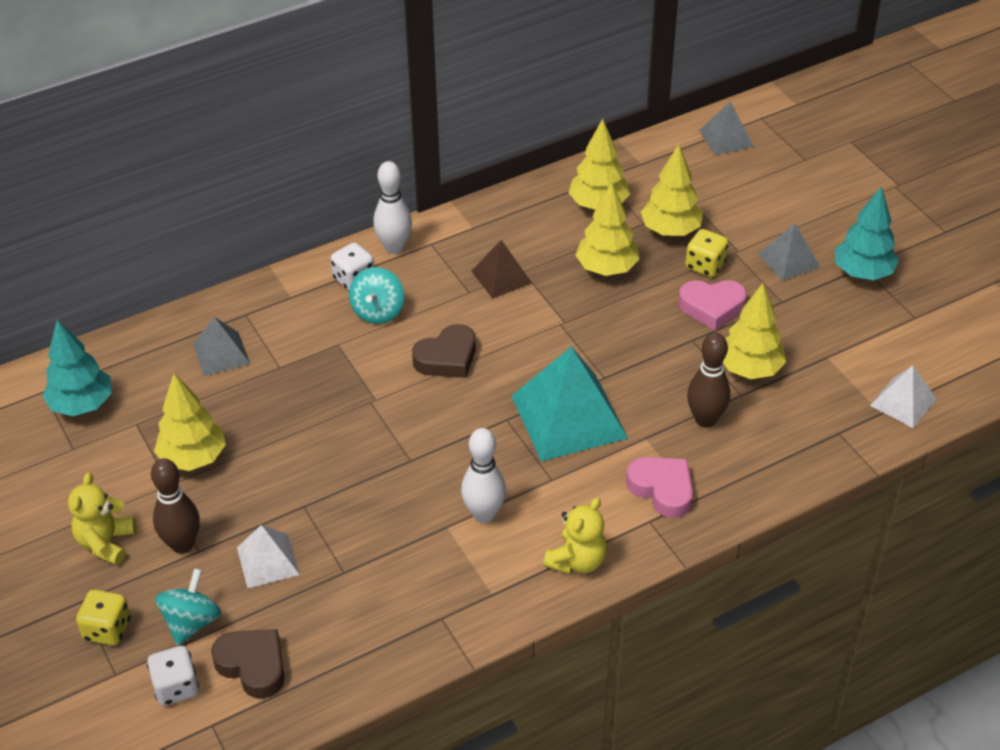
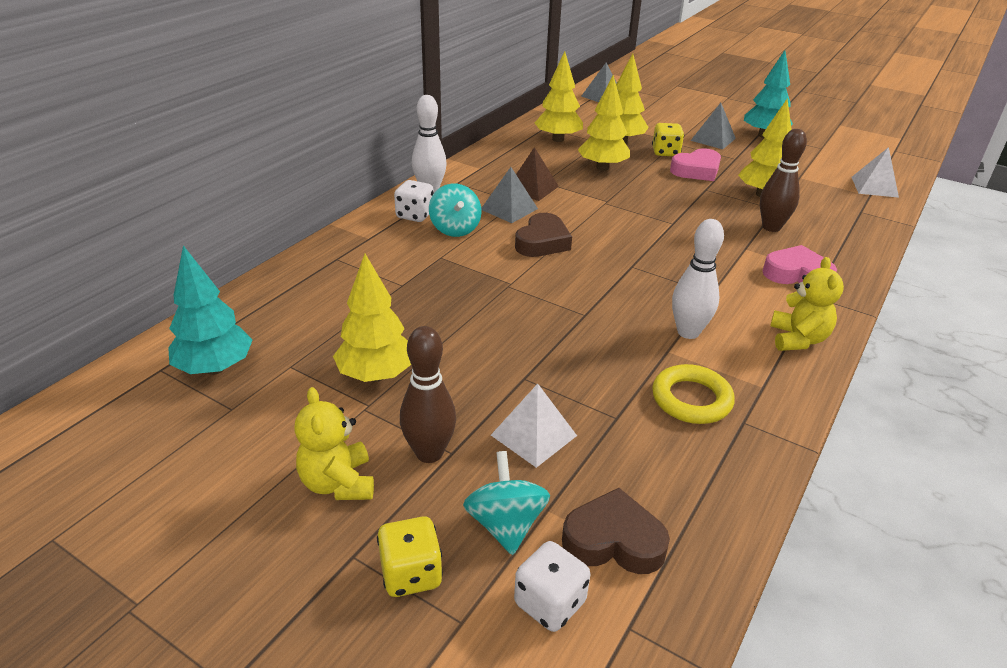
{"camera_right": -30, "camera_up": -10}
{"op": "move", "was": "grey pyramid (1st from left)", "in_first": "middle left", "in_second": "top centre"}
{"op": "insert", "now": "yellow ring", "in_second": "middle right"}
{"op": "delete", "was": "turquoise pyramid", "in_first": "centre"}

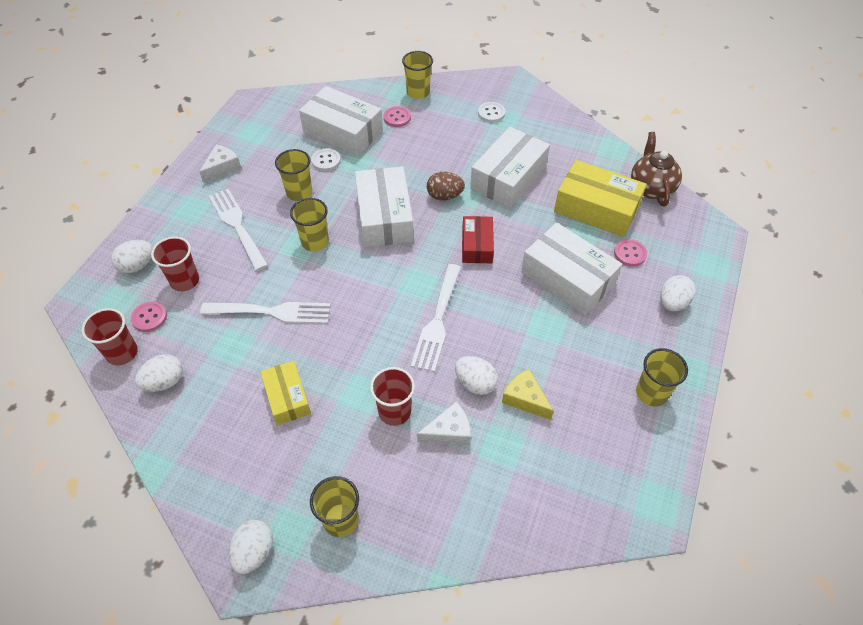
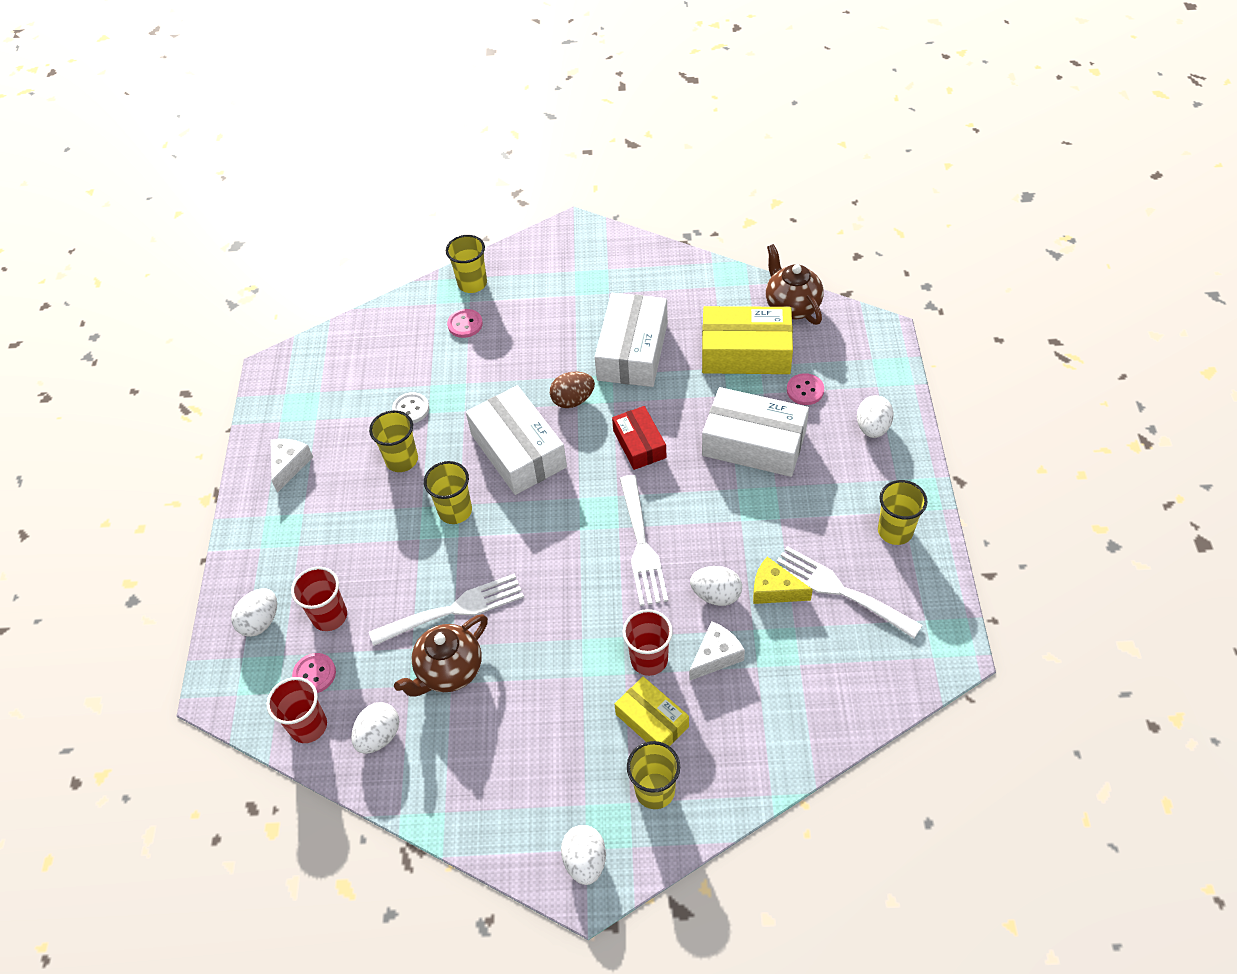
{"camera_right": -20, "camera_up": 0}
{"op": "insert", "now": "brown teapot (1st from left)", "in_second": "bottom centre"}
{"op": "move", "was": "yellow box (1st from left)", "in_first": "middle left", "in_second": "bottom centre"}
{"op": "move", "was": "white fork (1st from left in the first image)", "now": "white fork (3rd from left)", "in_first": "middle left", "in_second": "middle right"}
{"op": "delete", "was": "white box (1st from left)", "in_first": "top centre"}
{"op": "delete", "was": "white button (2nd from left)", "in_first": "top centre"}

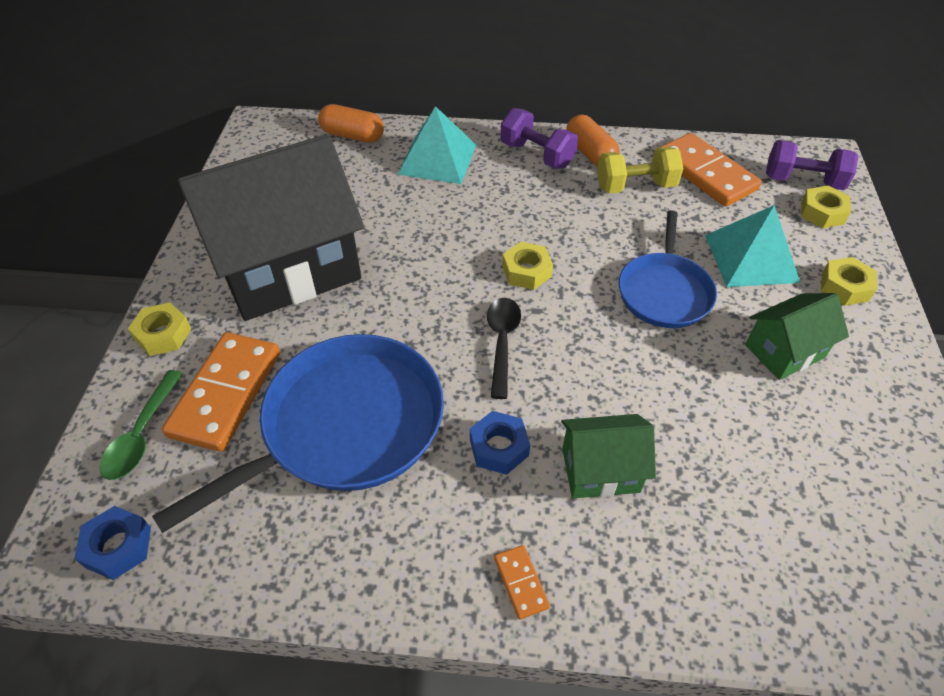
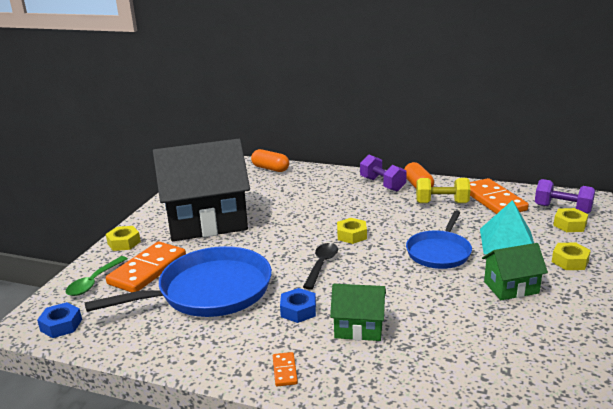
{"camera_right": 15, "camera_up": -25}
{"op": "delete", "was": "turquoise pyramid (1st from left)", "in_first": "top centre"}

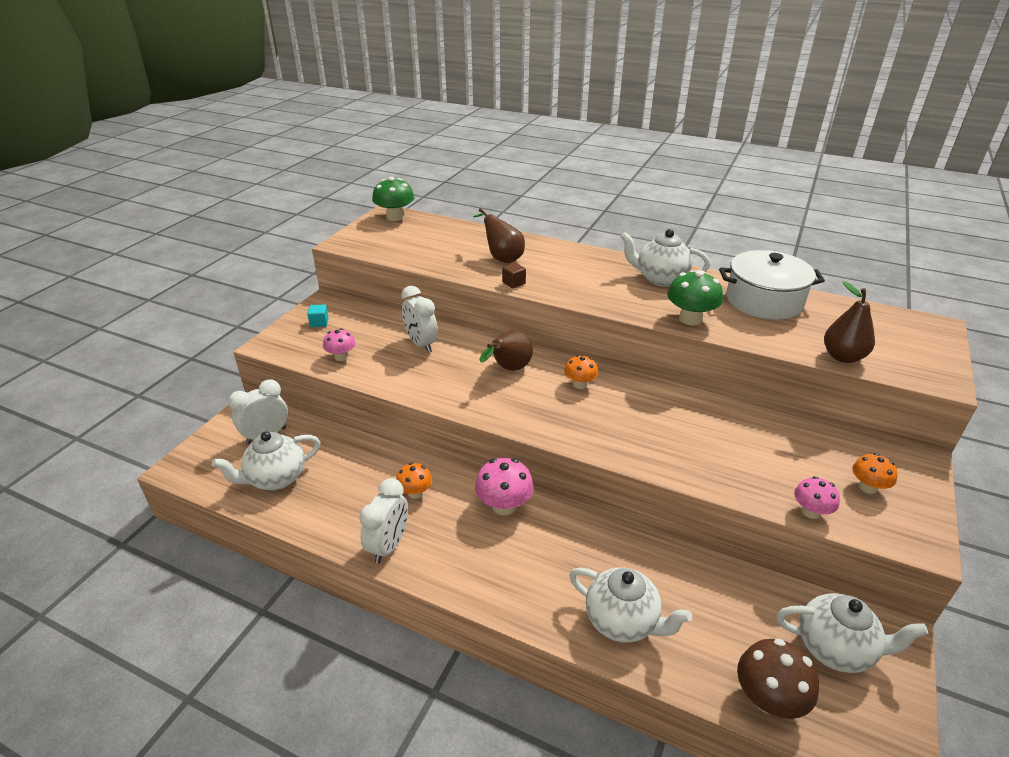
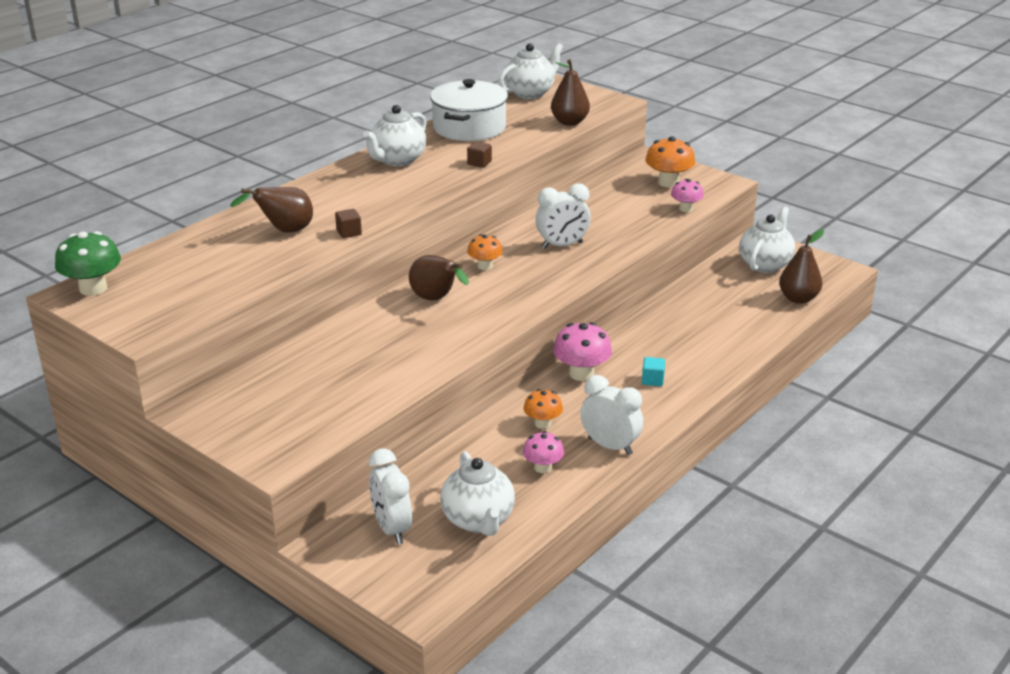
{"camera_right": -75, "camera_up": -5}
{"op": "replace", "was": "green mushroom (2nd from left)", "now": "brown cube (2nd from left)", "in_first": "middle right", "in_second": "top centre"}
{"op": "move", "was": "white teapot (2nd from left in the first image)", "now": "white teapot (3rd from left)", "in_first": "bottom centre", "in_second": "top centre"}
{"op": "move", "was": "pink mushroom (1st from left)", "in_first": "centre", "in_second": "bottom centre"}
{"op": "move", "was": "white clock (3rd from left in the first image)", "now": "white clock (2nd from left)", "in_first": "centre", "in_second": "top centre"}
{"op": "move", "was": "turquoise cube", "in_first": "middle left", "in_second": "centre"}
{"op": "resize", "was": "orange mushroom (3rd from left)", "in_first": "middle right", "in_second": "top centre", "ratio": 1.58}
{"op": "replace", "was": "brown mushroom", "now": "brown pear (4th from left)", "in_first": "bottom right", "in_second": "middle right"}

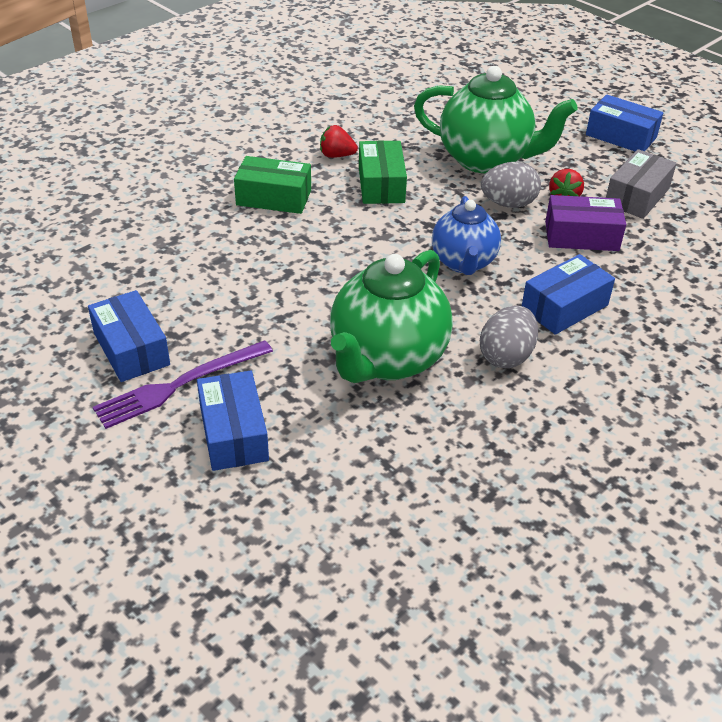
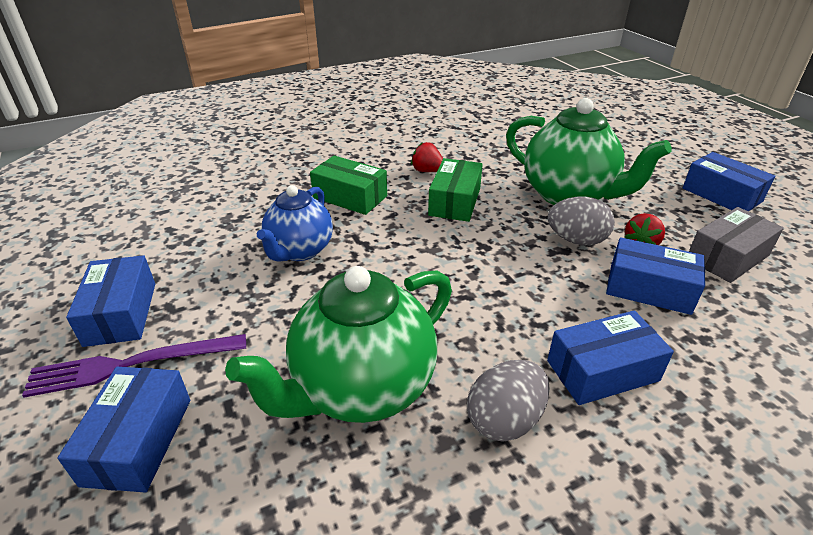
{"camera_right": 20, "camera_up": -5}
{"op": "move", "was": "blue teapot", "in_first": "top centre", "in_second": "centre"}
{"op": "recolor", "was": "purple box", "now": "blue box (4th from left)", "in_first": "top right", "in_second": "middle right"}

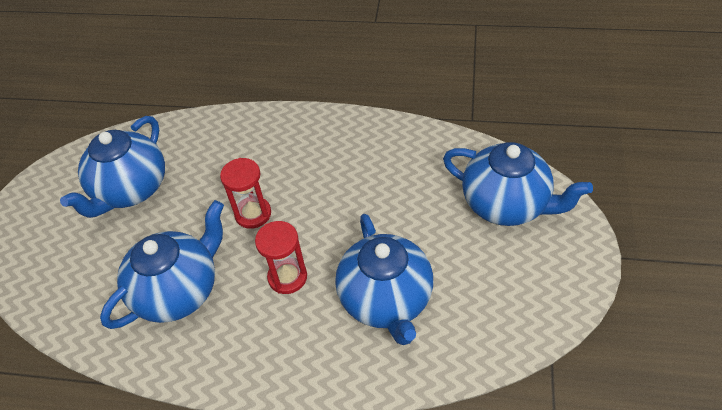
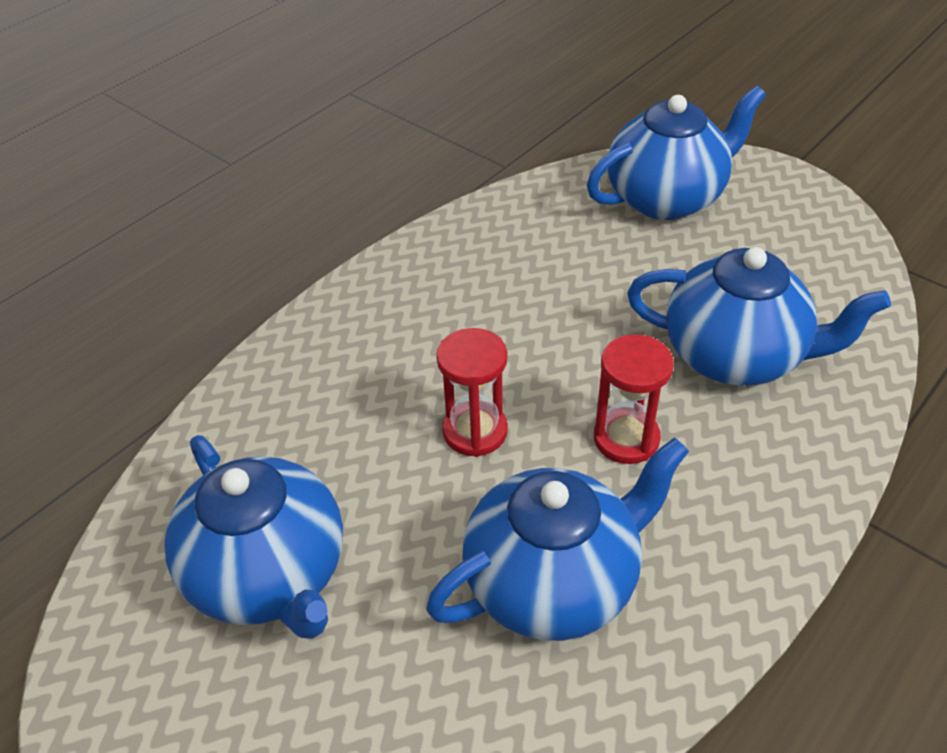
{"camera_right": -60, "camera_up": -5}
{"op": "rotate", "was": "blue teapot (2nd from left)", "in_first": "middle left", "in_second": "bottom centre", "clockwise": 75}

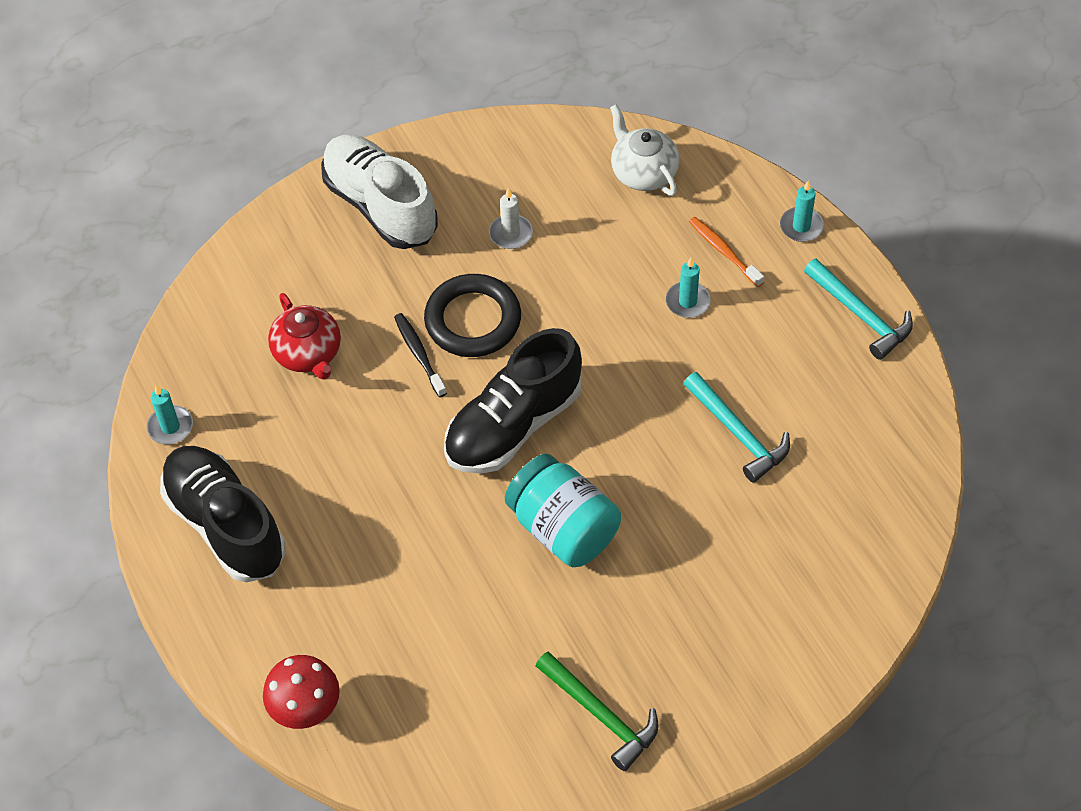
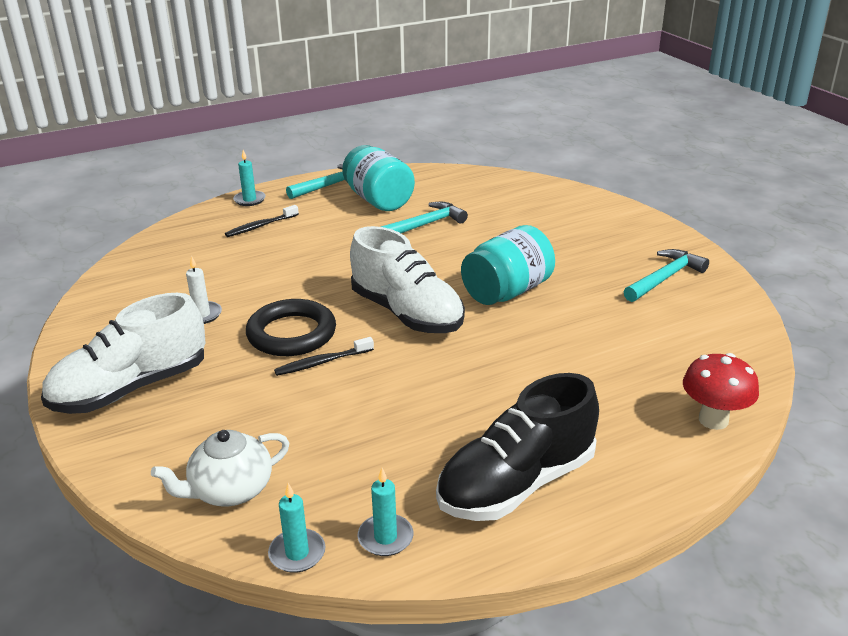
{"camera_right": -90, "camera_up": -25}
{"op": "move", "was": "white teapot", "in_first": "top centre", "in_second": "bottom left"}
{"op": "recolor", "was": "orange toothbrush", "now": "black toothbrush (1st from left)", "in_first": "top right", "in_second": "middle left"}
{"op": "move", "was": "turquoise candle (2nd from left)", "in_first": "centre", "in_second": "bottom centre"}
{"op": "insert", "now": "turquoise jar (1st from left)", "in_second": "top centre"}
{"op": "recolor", "was": "black shoe (2nd from left)", "now": "white shoe (2nd from left)", "in_first": "centre", "in_second": "centre"}
{"op": "recolor", "was": "green hammer", "now": "turquoise hammer (3rd from left)", "in_first": "bottom centre", "in_second": "middle right"}
{"op": "delete", "was": "red teapot", "in_first": "middle left"}

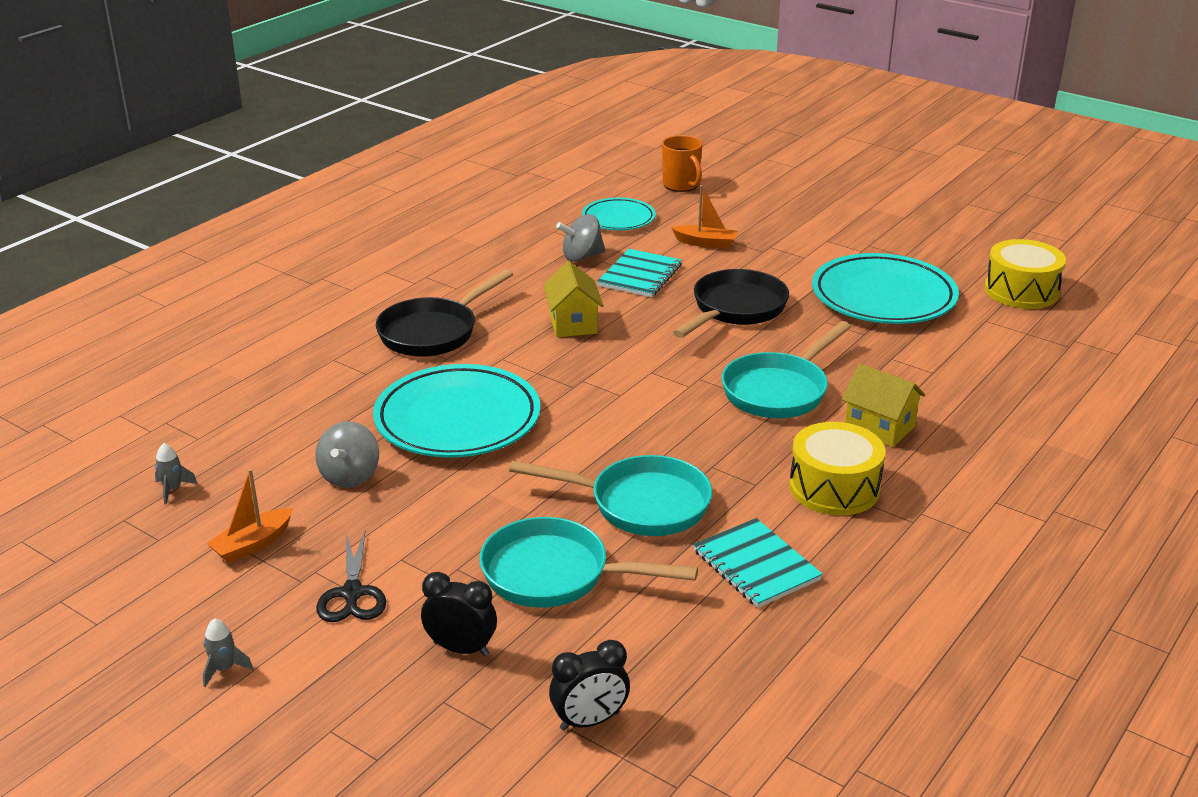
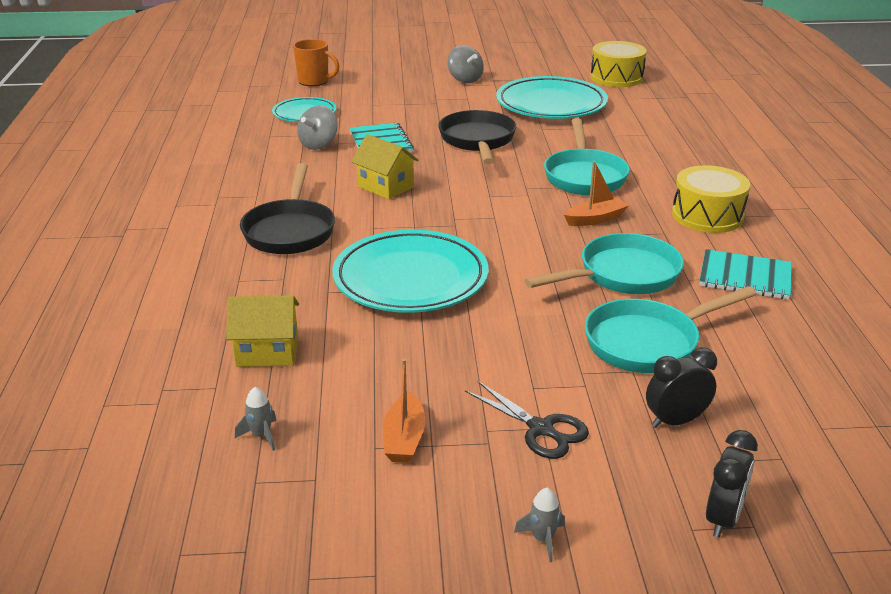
{"camera_right": -40, "camera_up": 0}
{"op": "move", "was": "yellow house (2nd from left in the first image)", "now": "yellow house (1st from left)", "in_first": "middle right", "in_second": "middle left"}
{"op": "move", "was": "grey spinning top (1st from left in the first image)", "now": "grey spinning top (2nd from left)", "in_first": "middle left", "in_second": "top centre"}
{"op": "move", "was": "orange boat (2nd from left)", "in_first": "top centre", "in_second": "top right"}
{"op": "move", "was": "black clock (2nd from left)", "in_first": "bottom centre", "in_second": "bottom right"}

